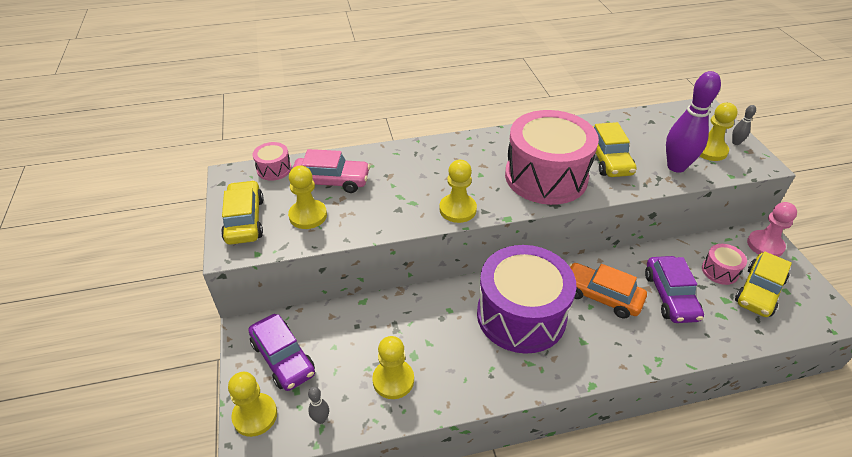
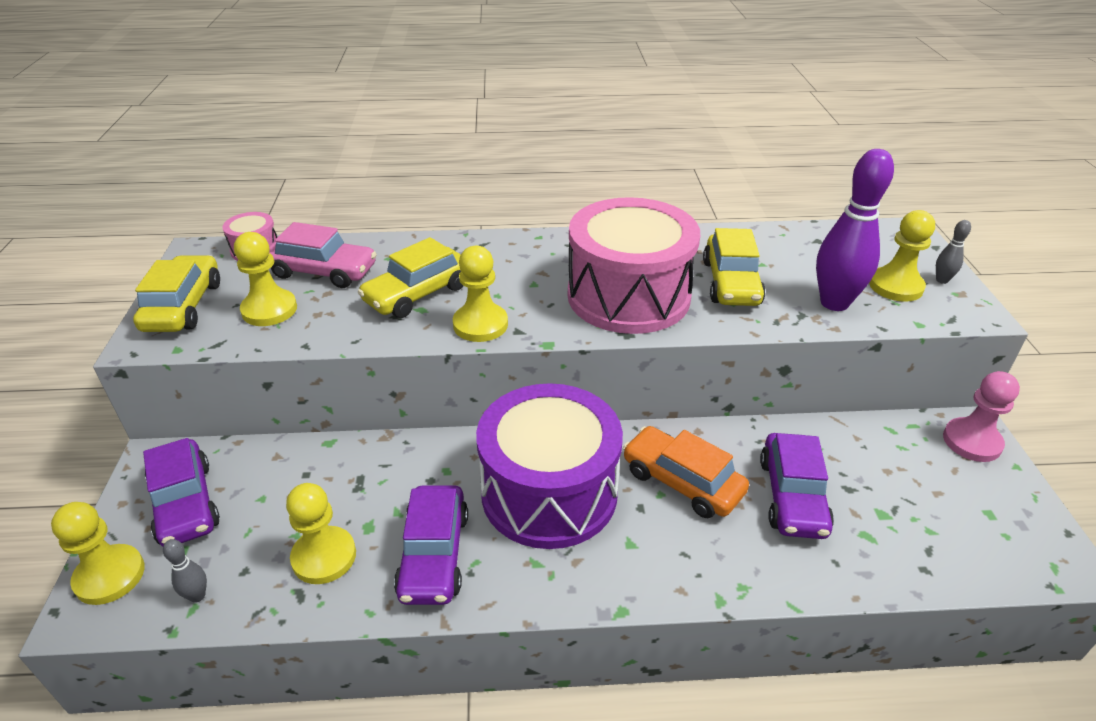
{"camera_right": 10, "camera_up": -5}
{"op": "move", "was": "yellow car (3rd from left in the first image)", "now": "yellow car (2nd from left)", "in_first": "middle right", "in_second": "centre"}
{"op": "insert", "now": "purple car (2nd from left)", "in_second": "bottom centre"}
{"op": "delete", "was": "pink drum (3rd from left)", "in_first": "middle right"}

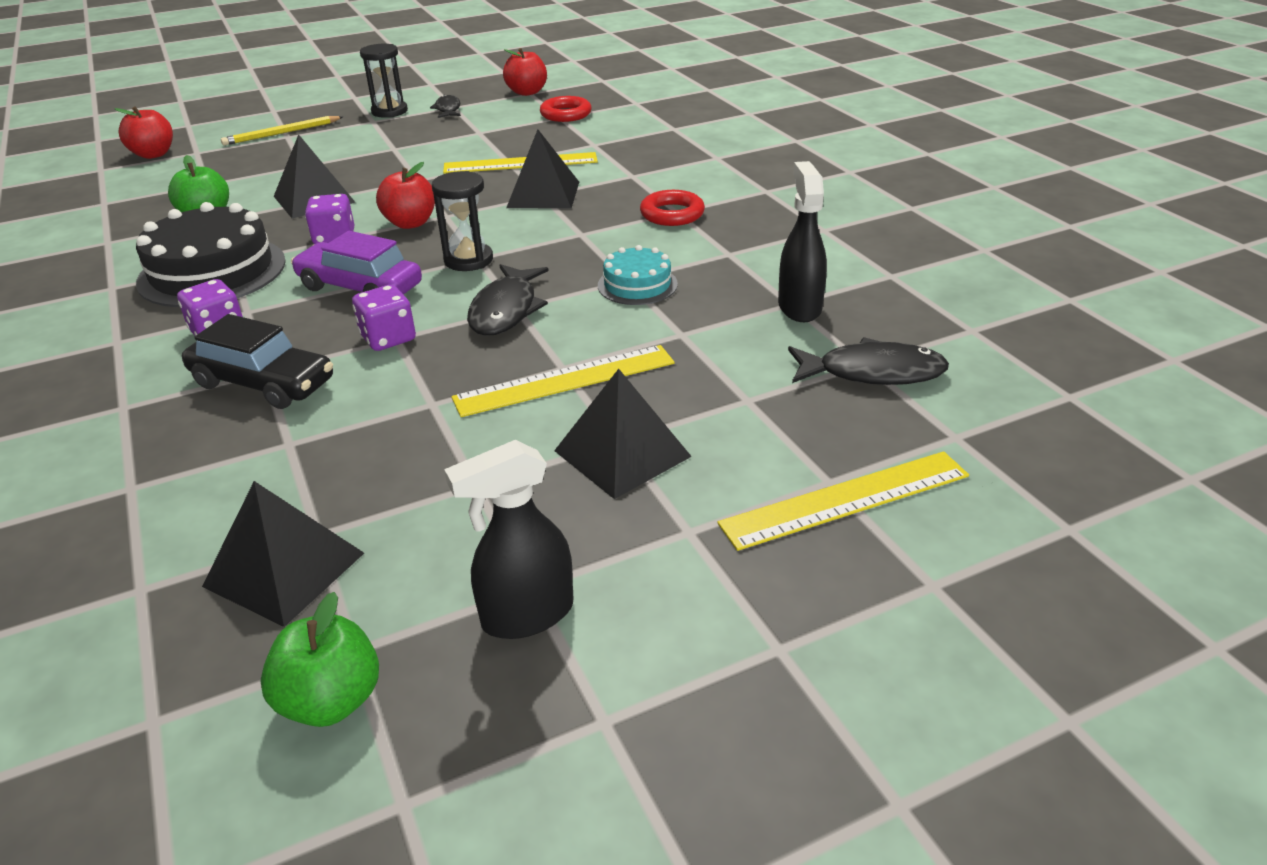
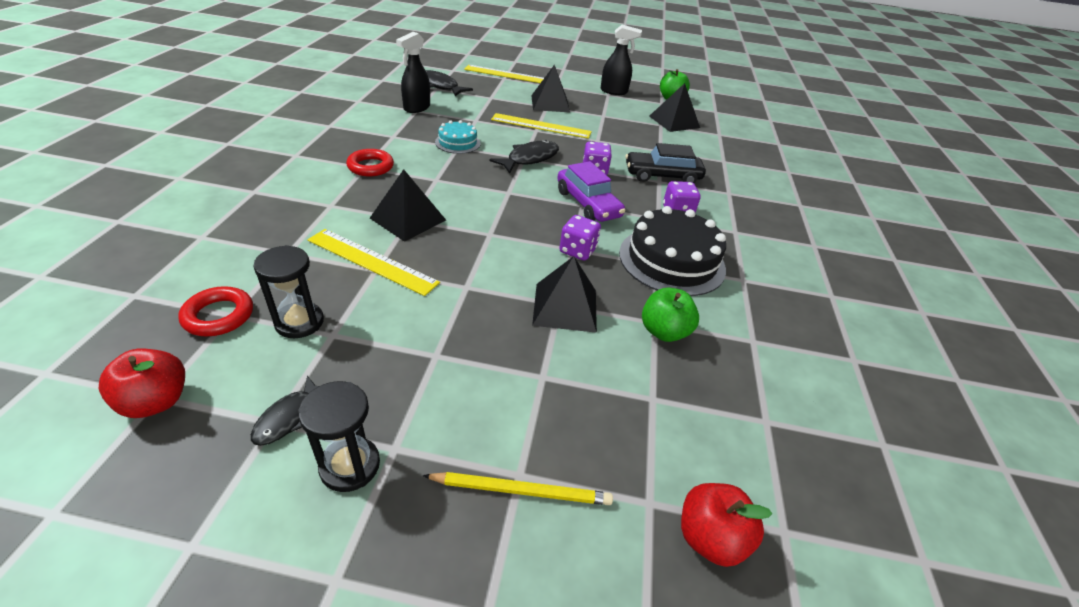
{"camera_right": -150, "camera_up": 5}
{"op": "move", "was": "black hourglass (2nd from left in the first image)", "now": "black hourglass (1st from left)", "in_first": "top centre", "in_second": "middle left"}
{"op": "rotate", "was": "black car", "in_first": "middle left", "in_second": "top centre", "clockwise": -60}
{"op": "delete", "was": "red apple (2nd from left)", "in_first": "top left"}

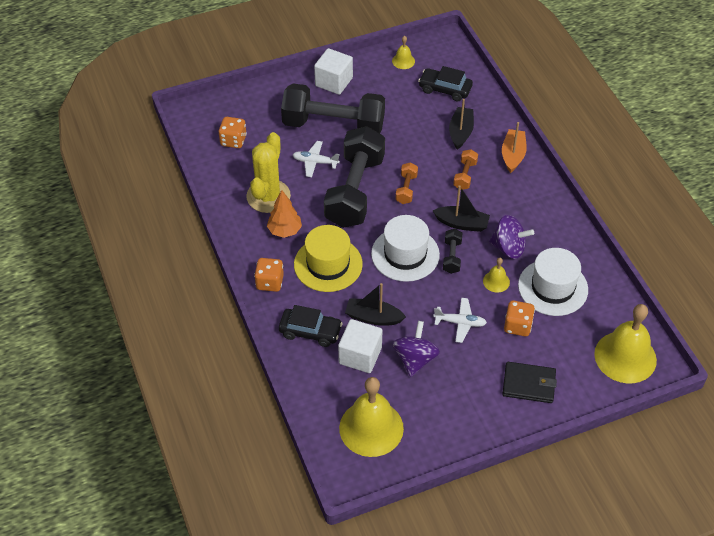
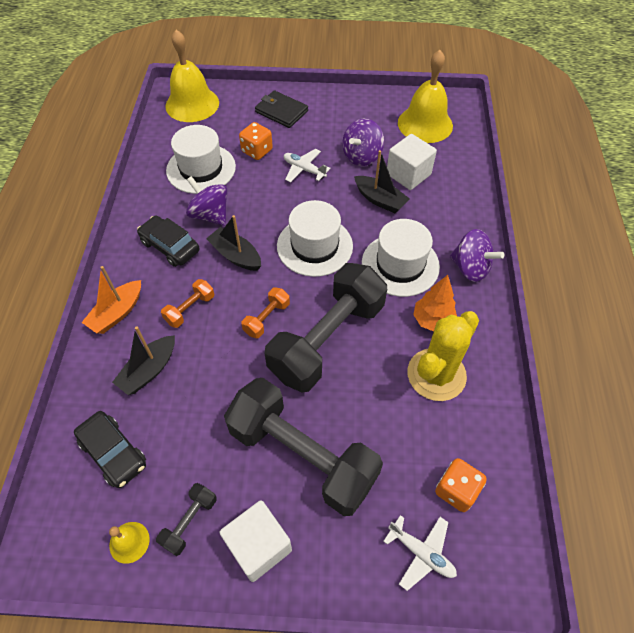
{"camera_right": -155, "camera_up": 5}
{"op": "move", "was": "black car (1st from left in the first image)", "now": "black car (2nd from left)", "in_first": "centre", "in_second": "middle left"}
{"op": "move", "was": "black dumbbell (3rd from left in the first image)", "now": "black dumbbell (1st from left)", "in_first": "centre", "in_second": "bottom left"}
{"op": "recolor", "was": "yellow hat", "now": "white hat (3rd from left)", "in_first": "centre", "in_second": "centre"}
{"op": "move", "was": "white plane (1st from left in the first image)", "now": "white plane (2nd from left)", "in_first": "top centre", "in_second": "bottom centre"}
{"op": "replace", "was": "orange dice (2nd from left)", "now": "purple spinning top (3rd from left)", "in_first": "centre", "in_second": "middle right"}
{"op": "delete", "was": "yellow bell (3rd from left)", "in_first": "middle right"}

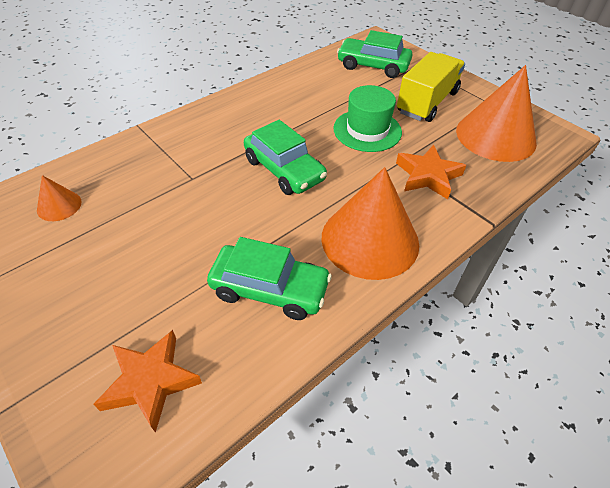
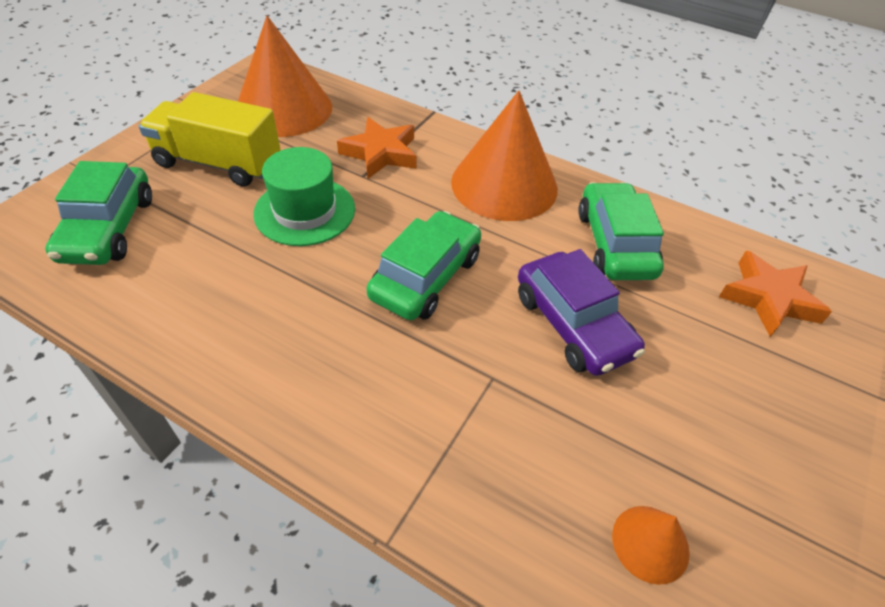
{"camera_right": -110, "camera_up": 0}
{"op": "insert", "now": "purple car", "in_second": "centre"}

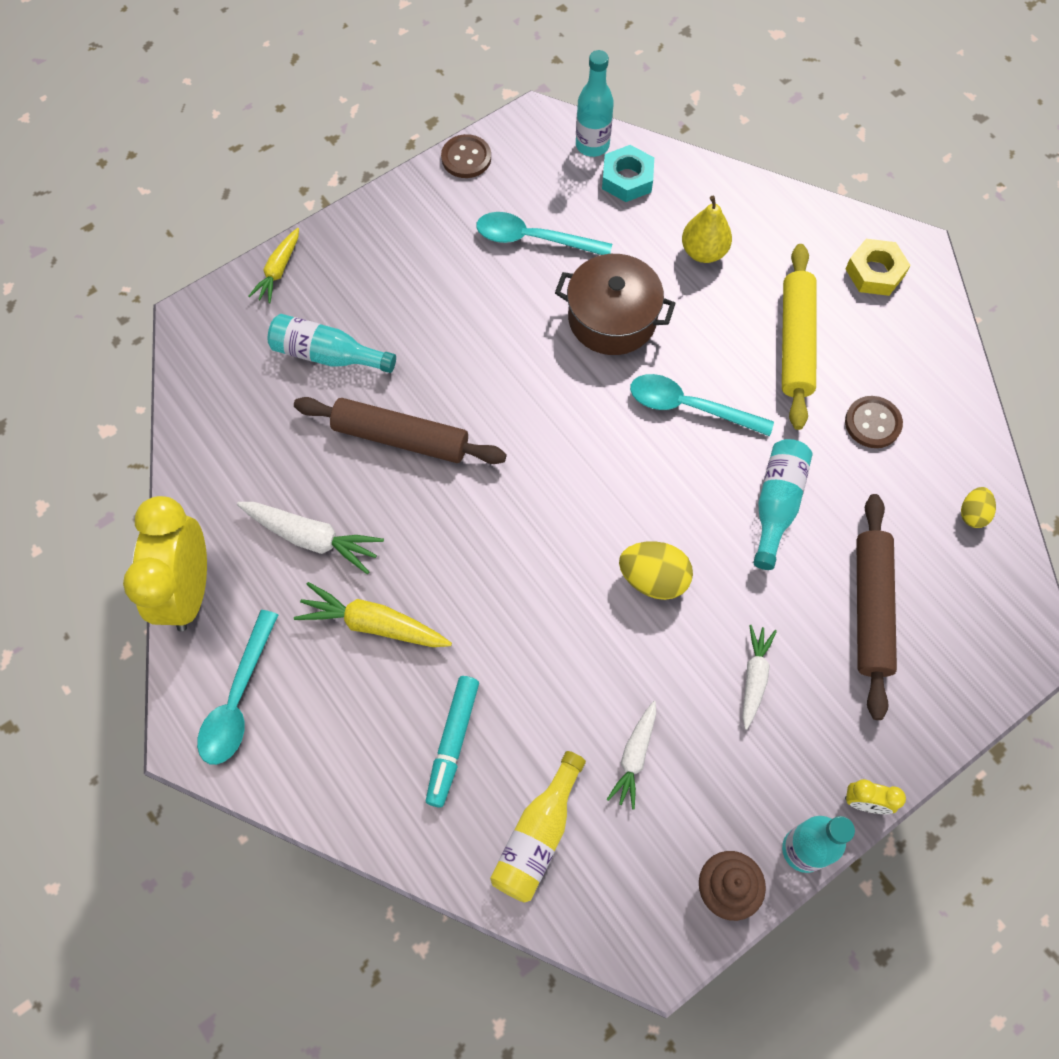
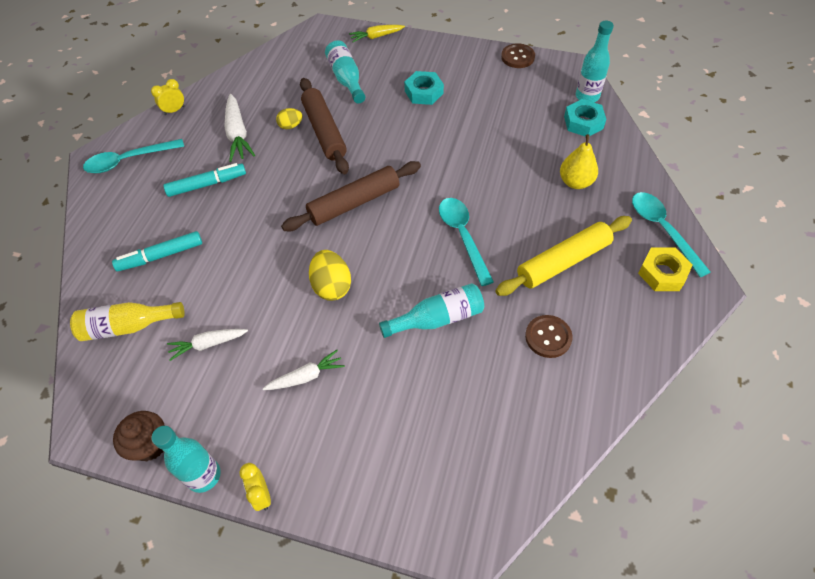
{"camera_right": 55, "camera_up": -10}
{"op": "resize", "was": "yellow clock (1st from left)", "in_first": "middle left", "in_second": "top left", "ratio": 0.43}
{"op": "replace", "was": "yellow carrot (2nd from left)", "now": "turquoise marker (2nd from left)", "in_first": "centre", "in_second": "top left"}
{"op": "move", "was": "yellow egg (2nd from left in the first image)", "now": "yellow egg (1st from left)", "in_first": "middle right", "in_second": "top centre"}
{"op": "move", "was": "brown rolling pin (2nd from left)", "in_first": "middle right", "in_second": "centre"}
{"op": "insert", "now": "turquoise nut (1st from left)", "in_second": "top centre"}
{"op": "move", "was": "turquoise spoon (2nd from left in the first image)", "now": "turquoise spoon (3rd from left)", "in_first": "top centre", "in_second": "middle right"}
{"op": "delete", "was": "brown pot", "in_first": "top centre"}

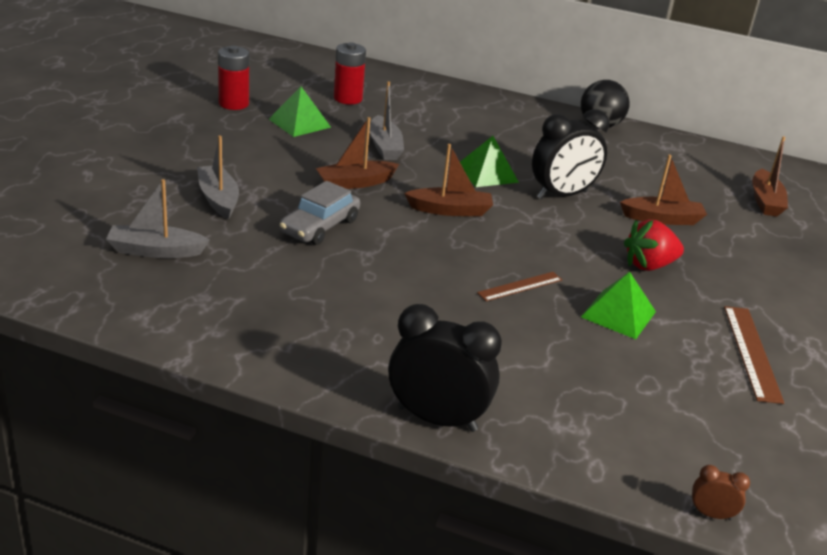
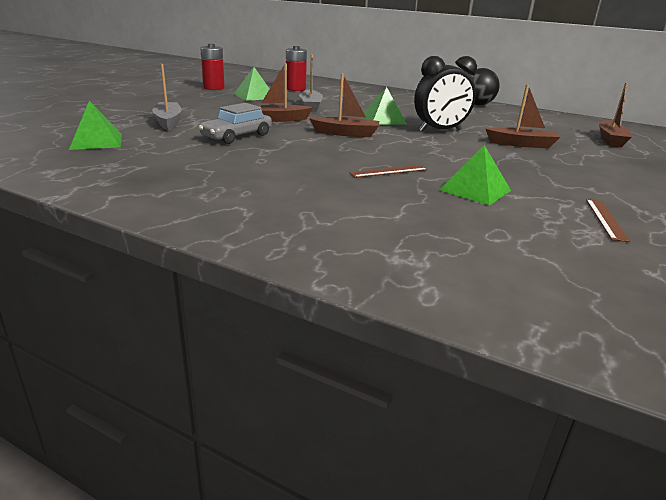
{"camera_right": 10, "camera_up": -5}
{"op": "replace", "was": "grey boat (1st from left)", "now": "green pyramid (1st from left)", "in_first": "middle left", "in_second": "top left"}
{"op": "resize", "was": "brown ruler (2nd from left)", "in_first": "middle right", "in_second": "middle right", "ratio": 0.66}
{"op": "delete", "was": "black clock (1st from left)", "in_first": "centre"}
{"op": "delete", "was": "red strawberry", "in_first": "middle right"}
{"op": "delete", "was": "brown clock", "in_first": "bottom right"}

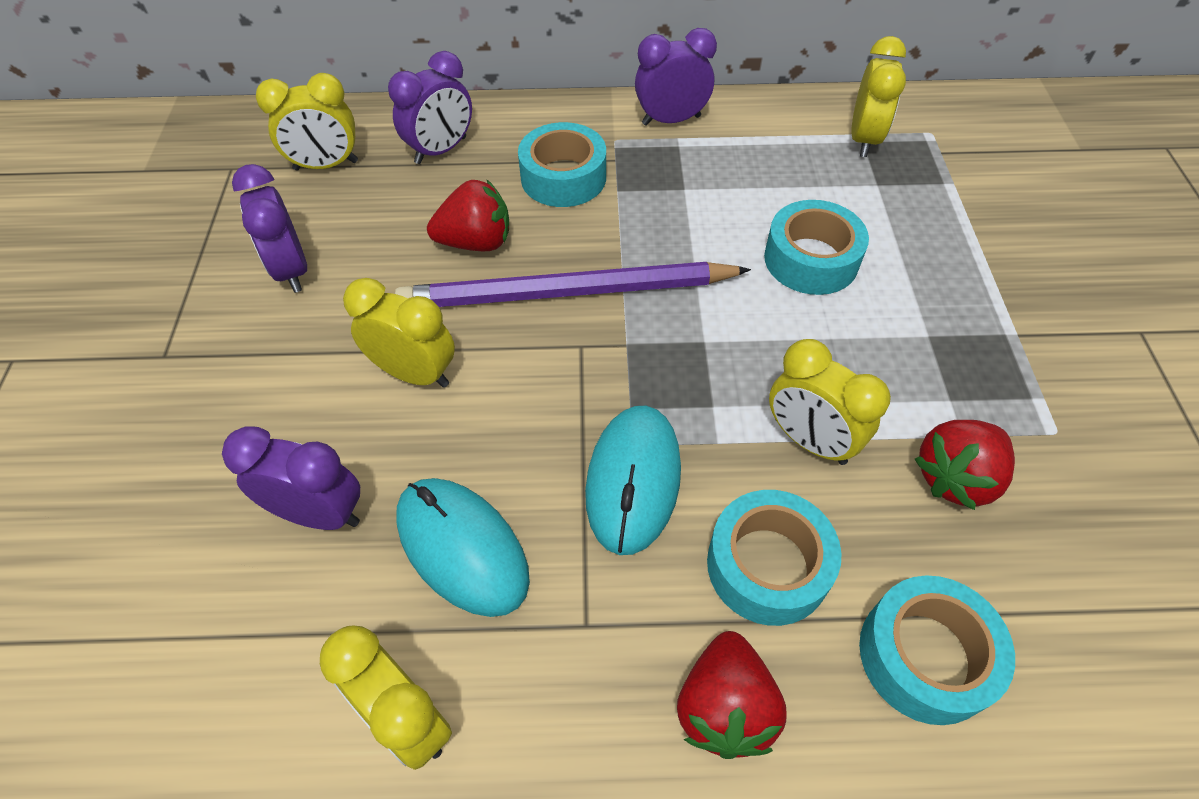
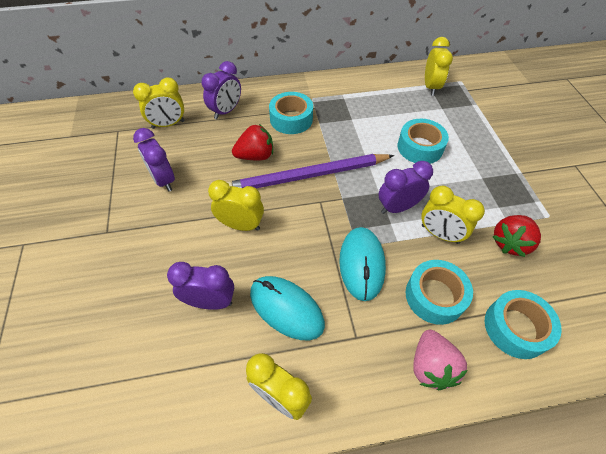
{"camera_right": -10, "camera_up": 0}
{"op": "move", "was": "purple clock (4th from left)", "in_first": "top centre", "in_second": "middle right"}
{"op": "recolor", "was": "red strawberry (2nd from left)", "now": "pink strawberry", "in_first": "bottom centre", "in_second": "bottom right"}

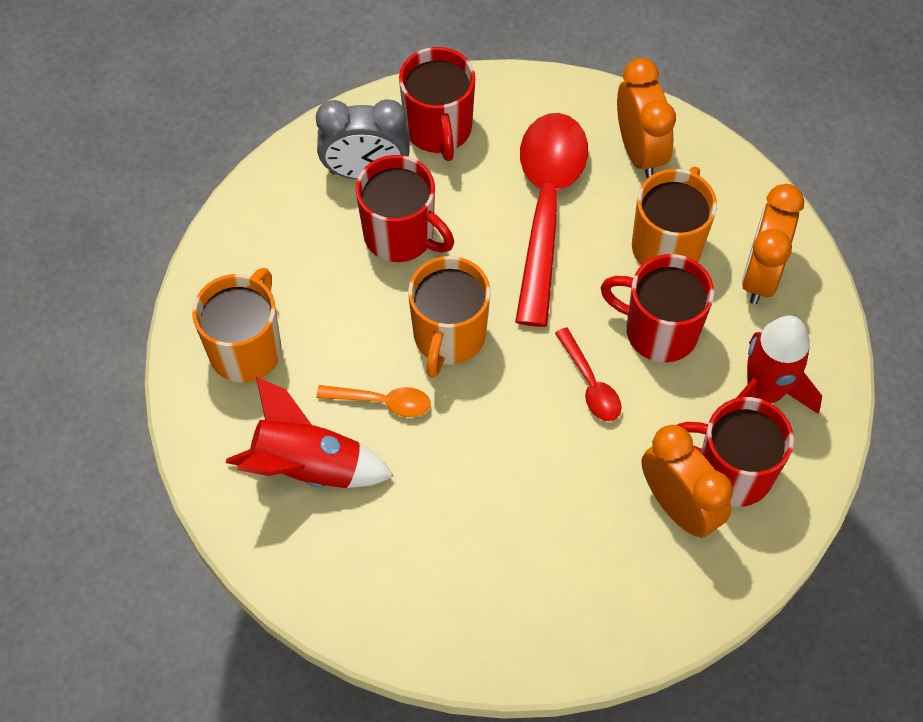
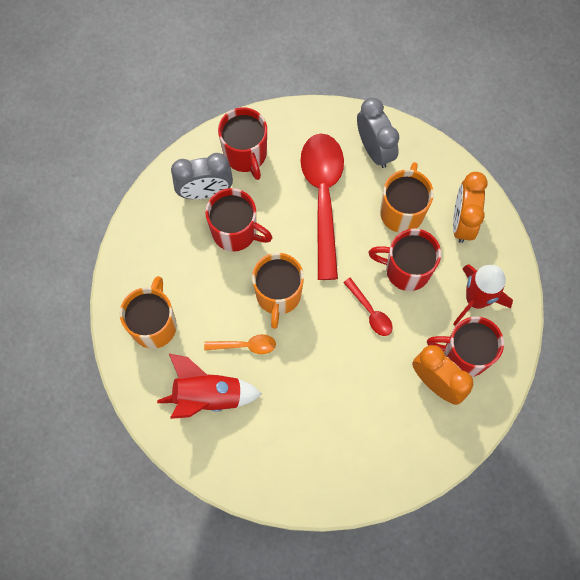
{"camera_right": -10, "camera_up": 10}
{"op": "recolor", "was": "orange clock (1st from left)", "now": "grey clock (2nd from left)", "in_first": "top right", "in_second": "top centre"}

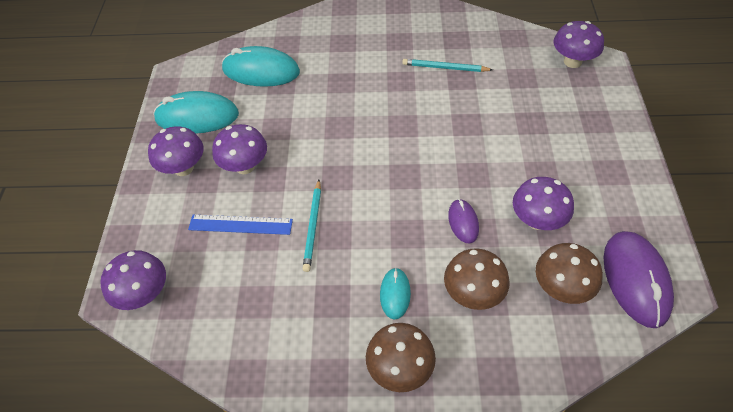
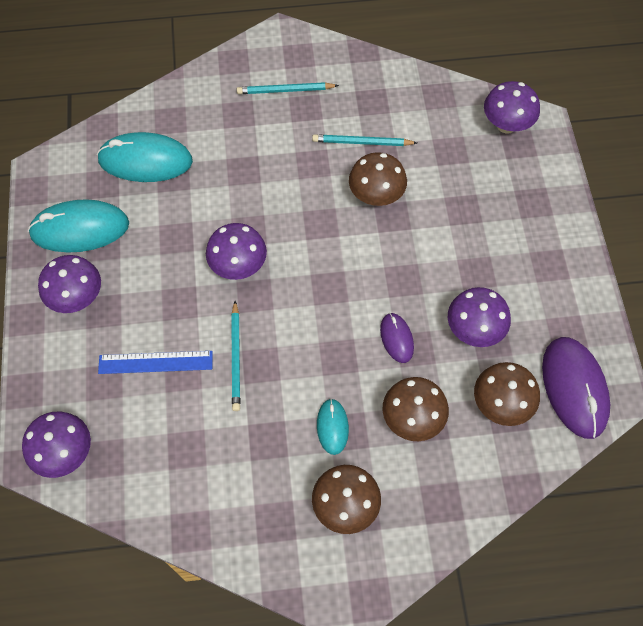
{"camera_right": -10, "camera_up": 10}
{"op": "move", "was": "purple mushroom (3rd from left)", "in_first": "middle left", "in_second": "centre"}
{"op": "insert", "now": "turquoise pencil (2nd from left)", "in_second": "top centre"}
{"op": "insert", "now": "brown mushroom (2nd from left)", "in_second": "top centre"}

